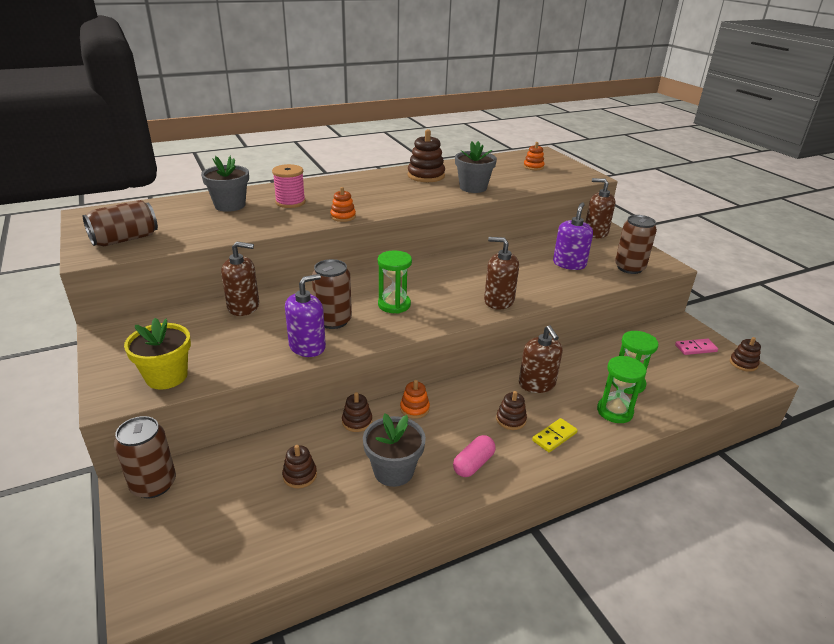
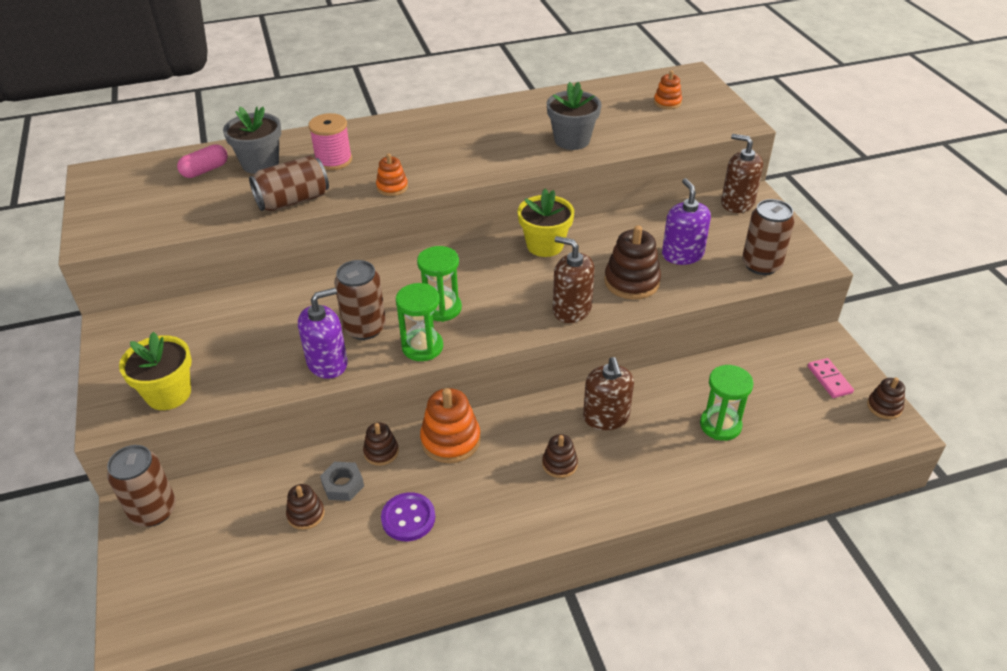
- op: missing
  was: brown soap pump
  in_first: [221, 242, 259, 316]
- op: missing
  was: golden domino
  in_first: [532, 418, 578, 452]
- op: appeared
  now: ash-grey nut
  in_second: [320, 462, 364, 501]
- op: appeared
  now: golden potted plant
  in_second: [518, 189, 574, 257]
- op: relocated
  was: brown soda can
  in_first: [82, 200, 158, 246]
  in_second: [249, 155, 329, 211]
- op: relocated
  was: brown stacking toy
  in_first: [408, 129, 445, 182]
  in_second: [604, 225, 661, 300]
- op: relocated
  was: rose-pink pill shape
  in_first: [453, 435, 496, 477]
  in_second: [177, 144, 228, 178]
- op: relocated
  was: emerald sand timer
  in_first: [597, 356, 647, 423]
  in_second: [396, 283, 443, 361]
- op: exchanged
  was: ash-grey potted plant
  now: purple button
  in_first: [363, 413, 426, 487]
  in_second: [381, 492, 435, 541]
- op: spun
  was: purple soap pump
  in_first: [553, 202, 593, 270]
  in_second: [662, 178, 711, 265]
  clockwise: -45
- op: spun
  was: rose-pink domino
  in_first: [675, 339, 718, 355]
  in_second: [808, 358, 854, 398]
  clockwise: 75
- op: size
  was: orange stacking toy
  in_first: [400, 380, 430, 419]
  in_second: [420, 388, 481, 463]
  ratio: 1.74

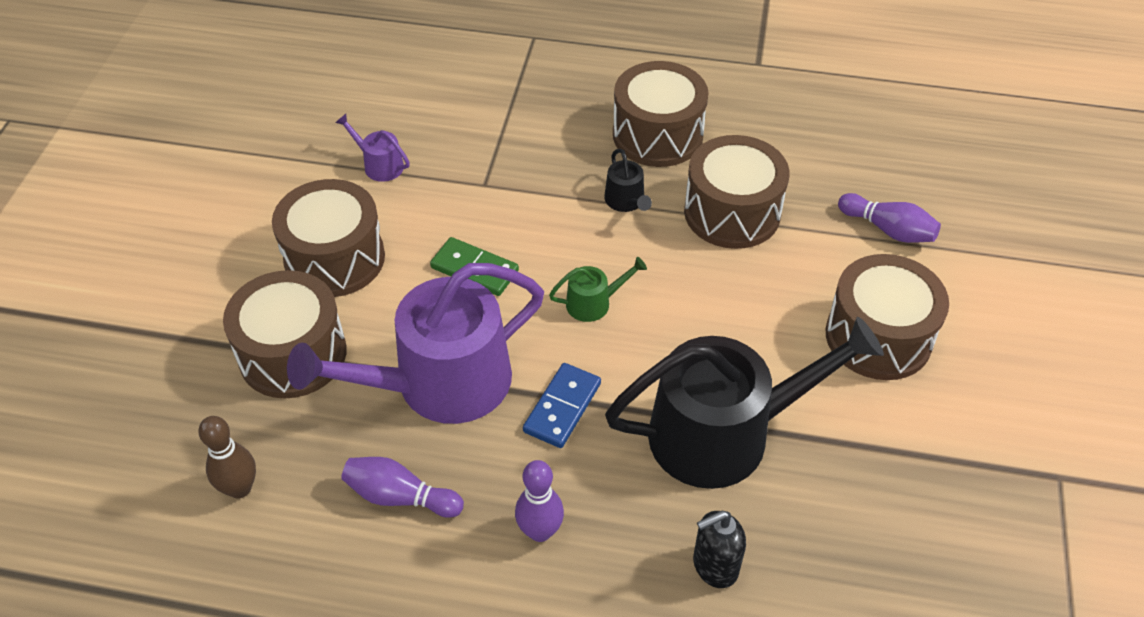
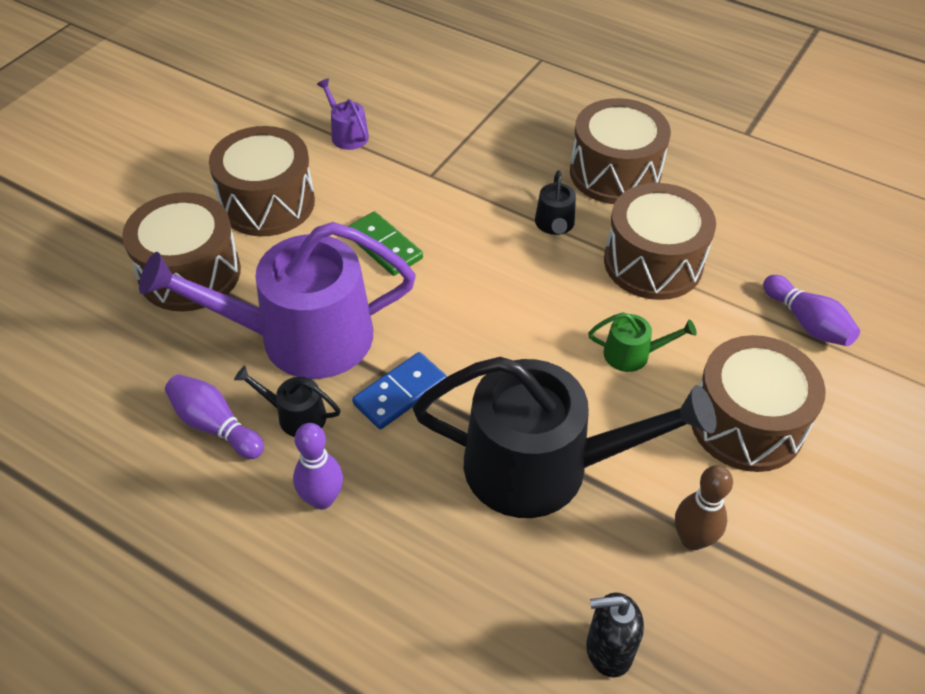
- op: appeared
  now: black sprinkling can
  in_second: [234, 366, 341, 437]
- op: relocated
  was: brown skittle
  in_first: [198, 416, 256, 498]
  in_second: [675, 465, 733, 550]
- op: relocated
  was: emerald sprinkling can
  in_first: [549, 257, 647, 322]
  in_second: [588, 312, 697, 372]
- op: relocated
  was: black soap pump
  in_first: [693, 511, 746, 588]
  in_second: [586, 592, 644, 678]

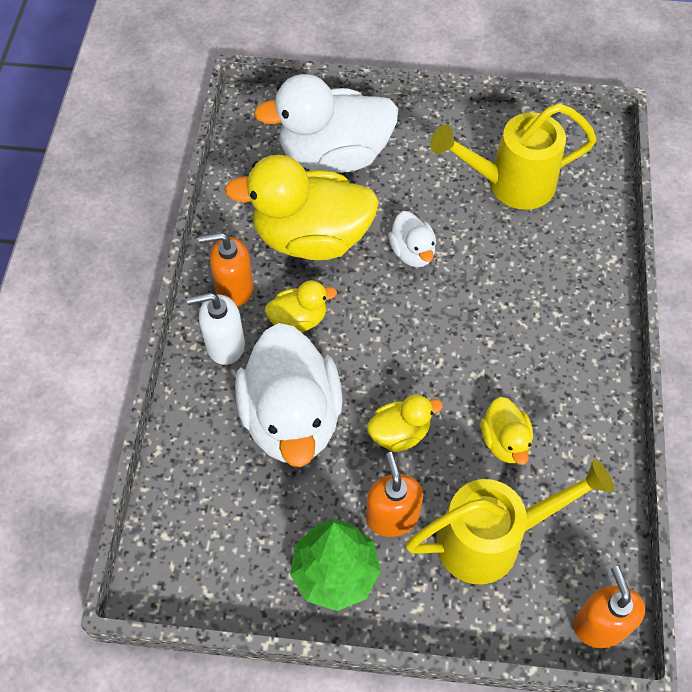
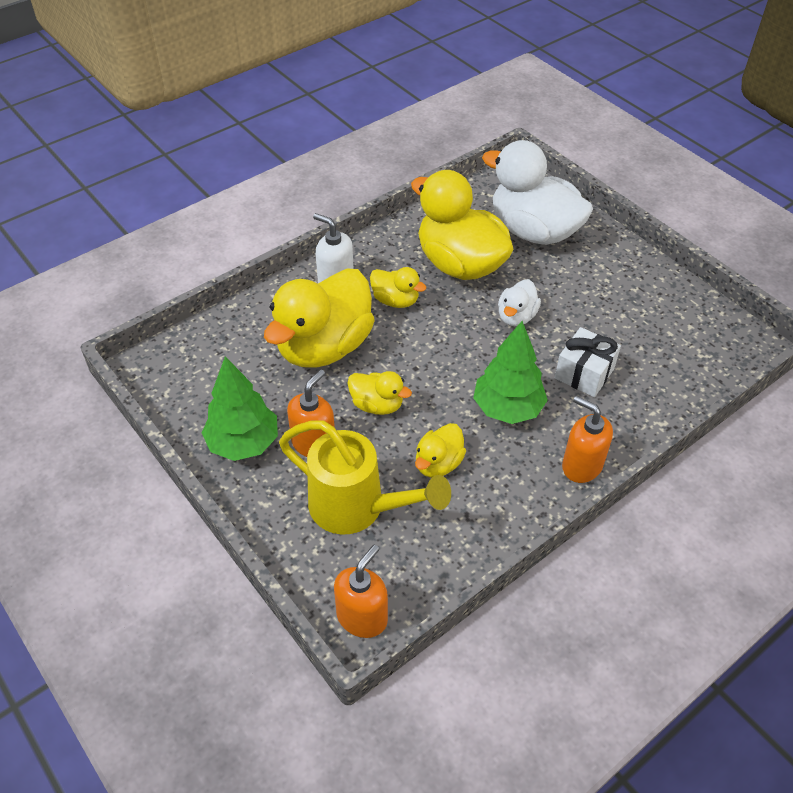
- op: missing
  was: golden sprinkling can
  in_first: [430, 103, 597, 210]
- op: appeared
  now: emerald tree
  in_second: [473, 321, 548, 424]
- op: appeared
  now: pure white wrapped gift
  in_second: [555, 327, 621, 397]
- op: relocated
  was: orange soap pump
  in_first: [198, 233, 254, 307]
  in_second: [562, 396, 613, 483]
- op: colour
  was: pure white rubber duck
  now: golden rubber duck
  in_first: [235, 323, 343, 467]
  in_second: [264, 269, 375, 368]

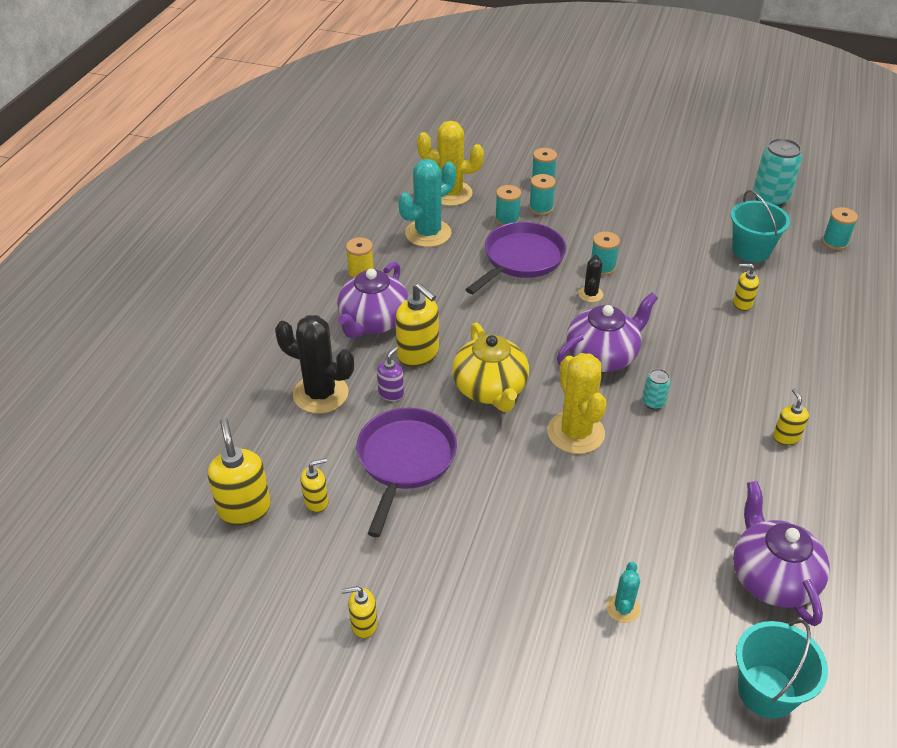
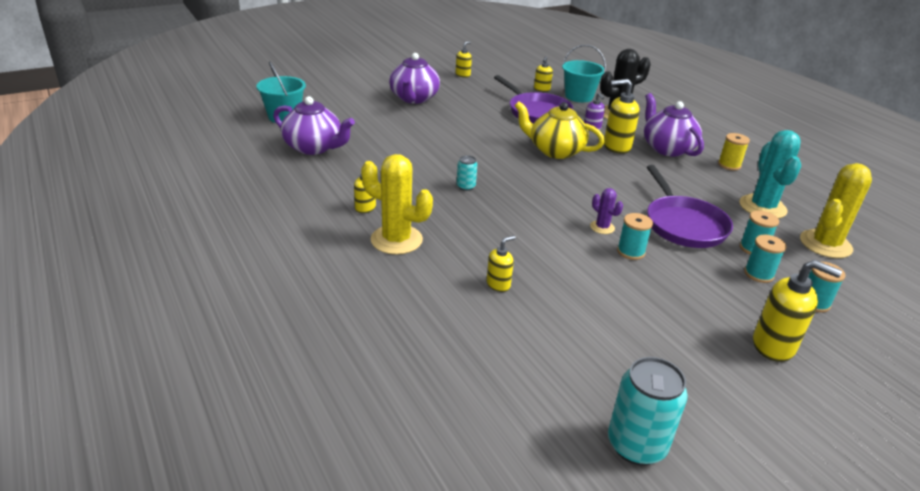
- op: missing
  was: teal prickly plant
  in_first: [607, 562, 640, 623]
- op: missing
  was: teal spool
  in_first: [822, 207, 858, 250]
- op: relocated
  was: golden soap pump
  in_first: [208, 418, 271, 525]
  in_second: [753, 260, 842, 362]
- op: relocated
  was: golden prickly plant
  in_first: [547, 353, 607, 454]
  in_second: [361, 154, 433, 255]
- op: relocated
  was: purple teapot
  in_first: [557, 293, 658, 372]
  in_second: [389, 53, 440, 104]
- op: relocated
  was: teal bucket
  in_first: [731, 190, 790, 262]
  in_second: [562, 45, 606, 102]
- op: colour
  was: black prickly plant
  now: purple prickly plant
  in_first: [578, 255, 603, 302]
  in_second: [590, 188, 623, 234]

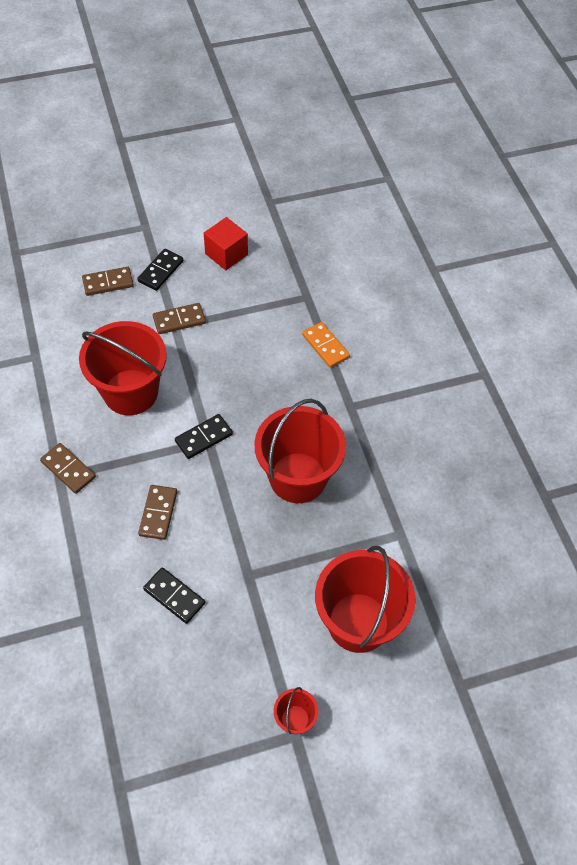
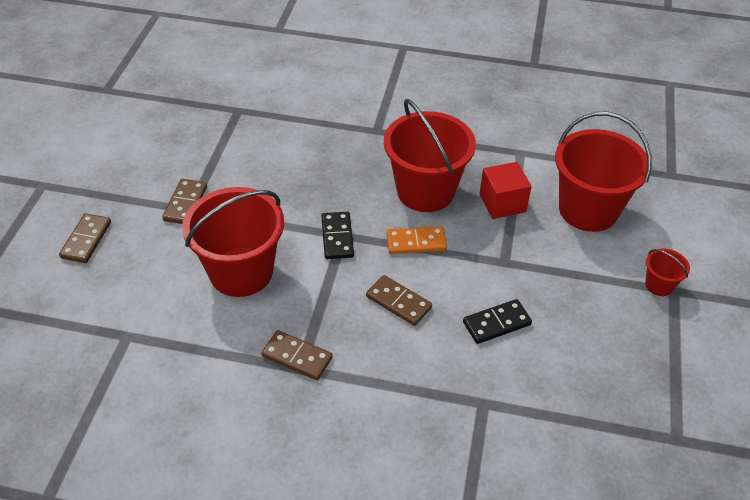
- op: missing
  was: black domino
  in_first: [137, 249, 183, 291]
- op: relocated
  was: scarlet block
  in_first: [204, 217, 248, 270]
  in_second: [479, 162, 532, 219]
- op: relocated
  was: orange domino
  in_first: [302, 322, 350, 368]
  in_second: [386, 226, 447, 254]
- op: spun
  was: brown domino
  in_first: [40, 443, 96, 494]
  in_second: [262, 330, 333, 380]
  clockwise: 45

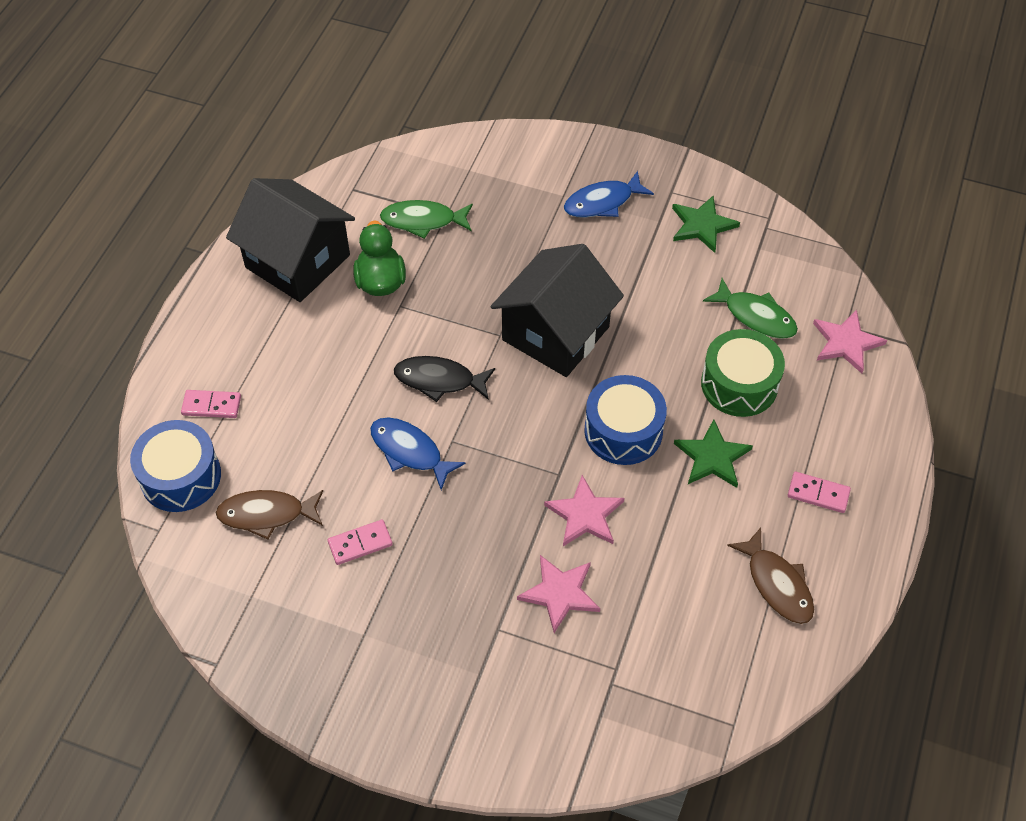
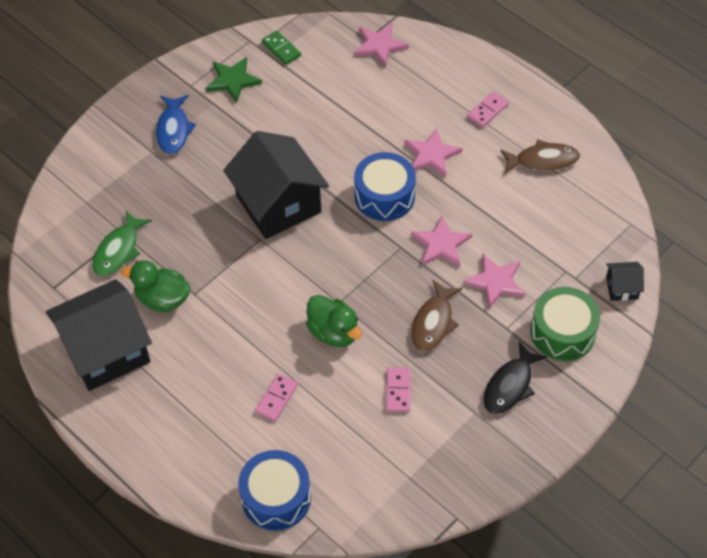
- op: missing
  was: emerald fish
  in_first: [703, 278, 798, 339]
- op: appeared
  now: emerald domino
  in_second: [262, 31, 301, 65]
- op: appeared
  now: black cottage
  in_second: [606, 262, 644, 301]
- op: relocated
  was: rose-pink domino
  in_first: [181, 390, 241, 418]
  in_second: [255, 373, 298, 421]
- op: relocated
  was: brown fish
  in_first: [215, 490, 323, 540]
  in_second: [411, 280, 462, 352]
- op: relocated
  was: black fish
  in_first: [394, 356, 495, 402]
  in_second: [484, 342, 547, 414]
- op: relocated
  was: emerald snare drum
  in_first: [701, 329, 785, 417]
  in_second: [531, 287, 600, 361]
- op: exchanged
  was: royal blue fish
  now: emerald rubber duck
  in_first: [370, 418, 466, 490]
  in_second: [306, 295, 362, 347]
- op: colour
  was: emerald star
  now: rose-pink star
  in_first: [674, 419, 753, 488]
  in_second: [404, 128, 462, 177]

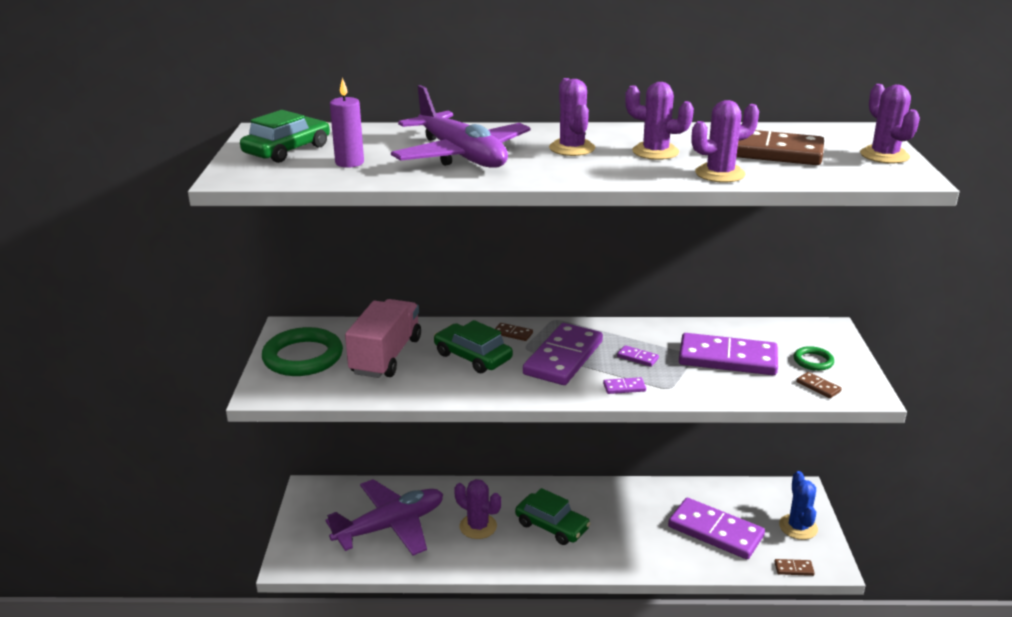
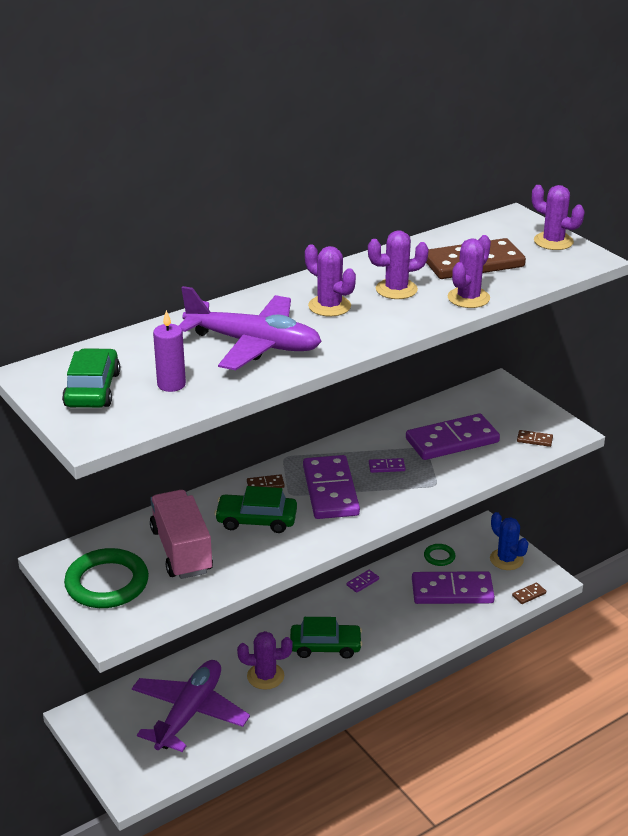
- op: relocated
  was: purple domino
  in_first: [603, 377, 646, 394]
  in_second: [347, 570, 379, 593]
- op: relocated
  was: emerald hoop
  in_first: [794, 346, 834, 371]
  in_second: [424, 544, 455, 566]

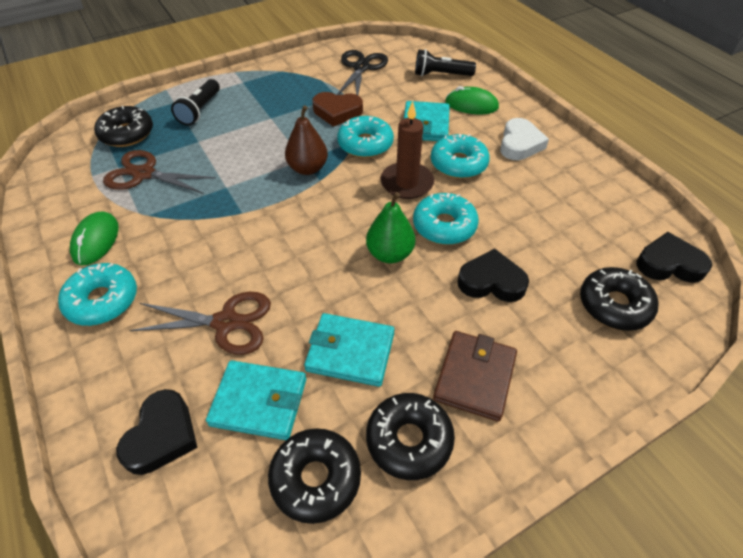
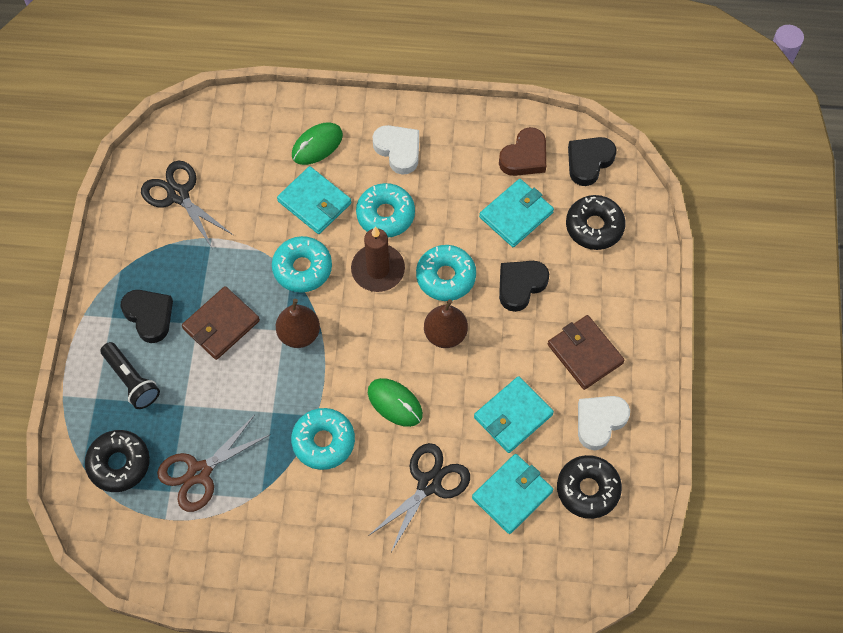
- op: missing
  was: black pocket torch
  in_first: [415, 49, 476, 76]
- op: appeared
  now: brown wallet
  in_second: [182, 286, 260, 360]
- op: appeared
  now: teal wallet
  in_second: [479, 179, 554, 247]
- op: relocated
  was: teal donut
  in_first: [58, 263, 137, 326]
  in_second: [291, 408, 355, 470]
- op: relocated
  was: emerald mouse
  in_first: [70, 211, 119, 265]
  in_second: [368, 378, 423, 427]
- op: relocated
  was: black heart
  in_first: [116, 389, 198, 475]
  in_second: [121, 290, 173, 343]
- op: relocated
  was: brown heart
  in_first: [312, 92, 363, 127]
  in_second: [499, 127, 546, 176]
- op: exchanged
  was: black donut
  now: pure white heart
  in_first: [366, 393, 455, 480]
  in_second: [578, 396, 630, 450]
- op: colour
  was: brown shears
  now: black shears
  in_first: [129, 292, 271, 355]
  in_second: [370, 443, 470, 554]
- op: colour
  was: emerald pear fruit
  now: brown pear fruit
  in_first: [366, 192, 415, 263]
  in_second: [424, 299, 468, 348]

